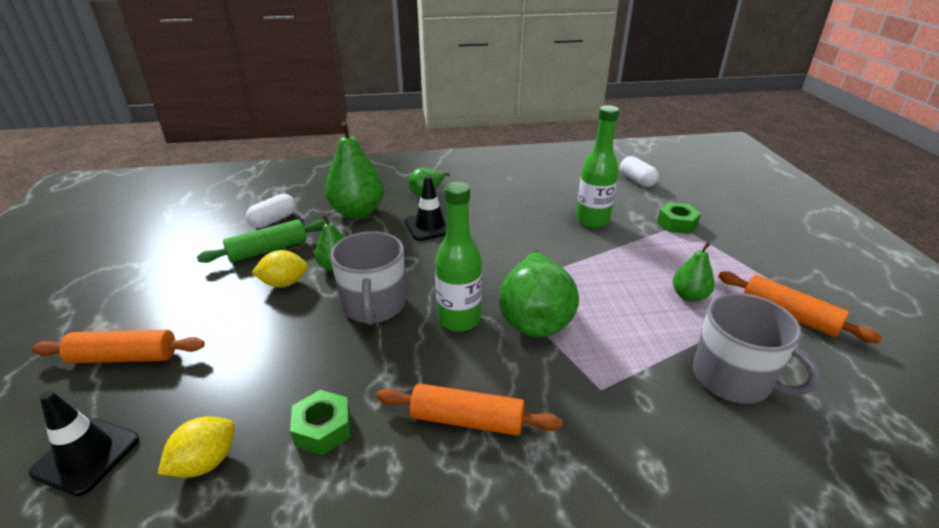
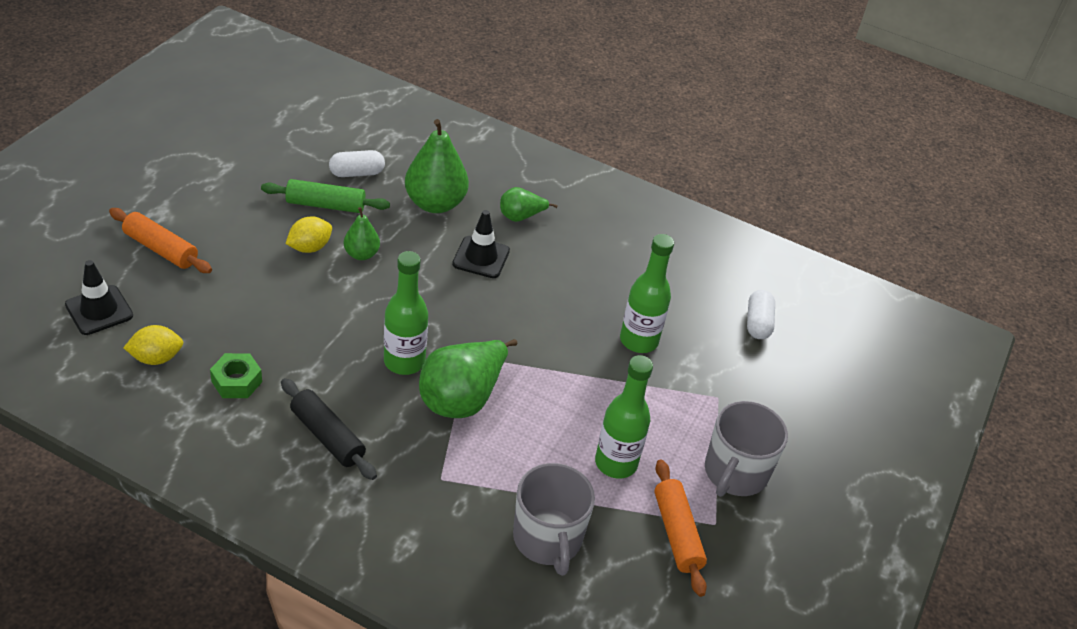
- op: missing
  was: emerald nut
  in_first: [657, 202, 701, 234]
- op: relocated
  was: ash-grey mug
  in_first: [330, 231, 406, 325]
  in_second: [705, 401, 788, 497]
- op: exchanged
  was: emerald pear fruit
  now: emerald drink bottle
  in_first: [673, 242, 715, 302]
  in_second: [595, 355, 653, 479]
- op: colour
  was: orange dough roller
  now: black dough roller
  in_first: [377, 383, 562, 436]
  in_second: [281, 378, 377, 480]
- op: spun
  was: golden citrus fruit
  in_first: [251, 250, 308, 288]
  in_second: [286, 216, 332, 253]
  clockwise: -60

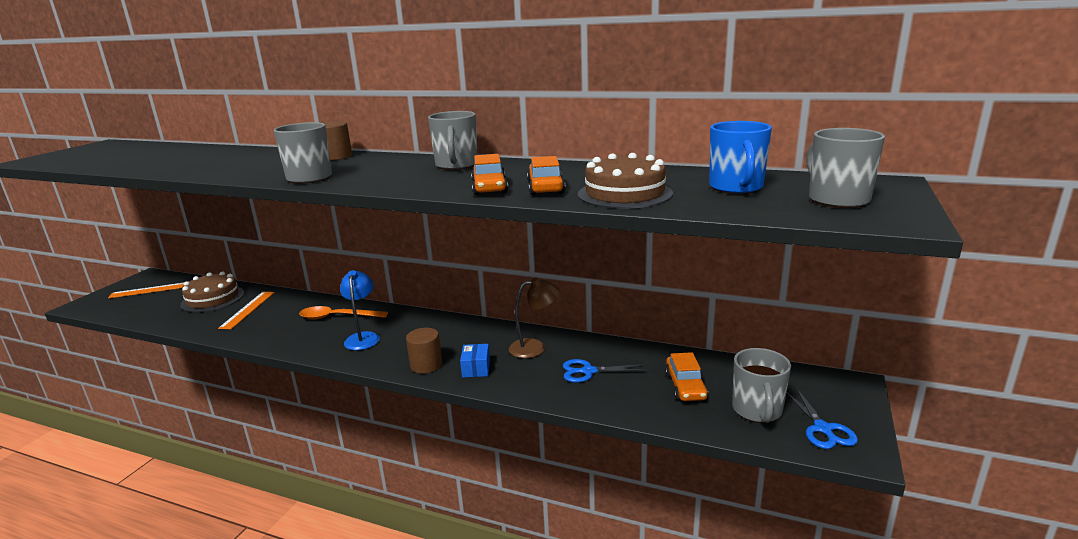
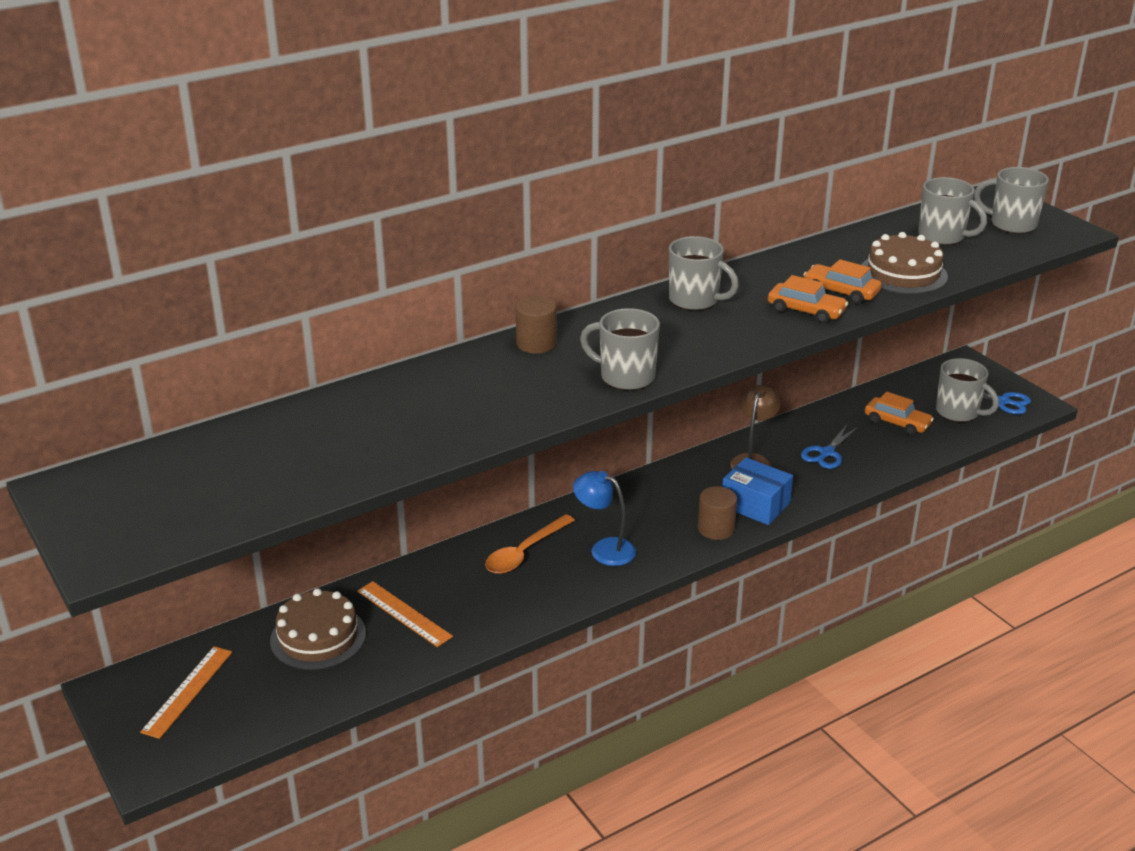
- op: colour
  was: royal blue mug
  now: ash-grey mug
  in_first: [709, 121, 772, 194]
  in_second: [918, 177, 987, 245]
- op: size
  was: royal blue package
  in_first: [460, 344, 490, 378]
  in_second: [722, 457, 793, 525]
  ratio: 1.6

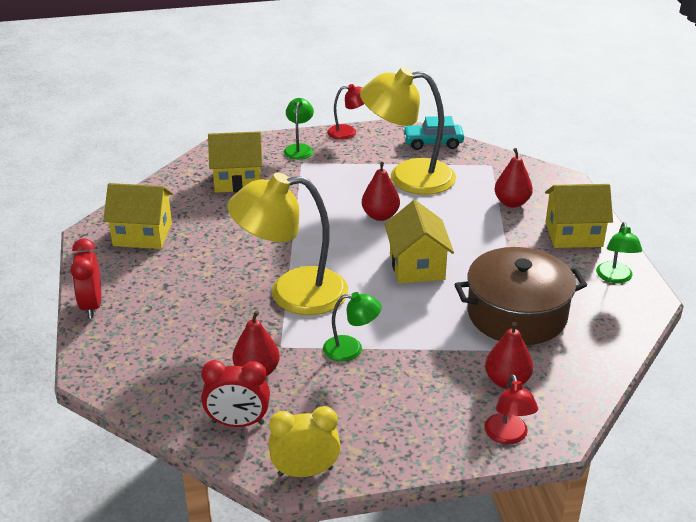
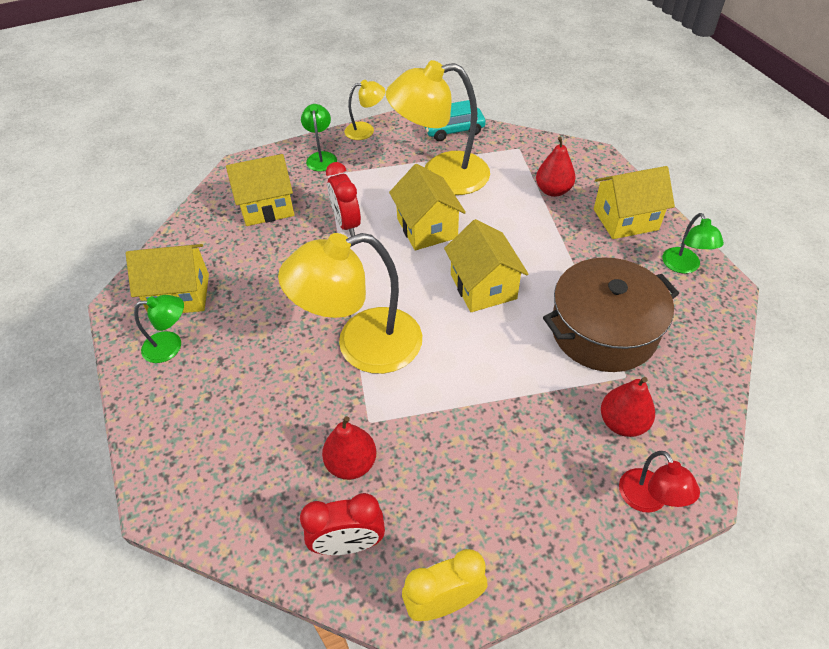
- op: relocated
  was: scarlet clock
  in_first: [70, 238, 101, 319]
  in_second: [326, 162, 361, 236]
- op: relocated
  was: emerald reading lamp
  in_first: [323, 292, 382, 362]
  in_second: [134, 295, 184, 363]
- op: exchanged
  was: scarlet pear fruit
  now: golden cottage
  in_first: [362, 162, 400, 221]
  in_second: [389, 164, 466, 251]
- op: colour
  was: scarlet reading lamp
  now: golden reading lamp
  in_first: [327, 84, 364, 140]
  in_second: [344, 80, 385, 140]

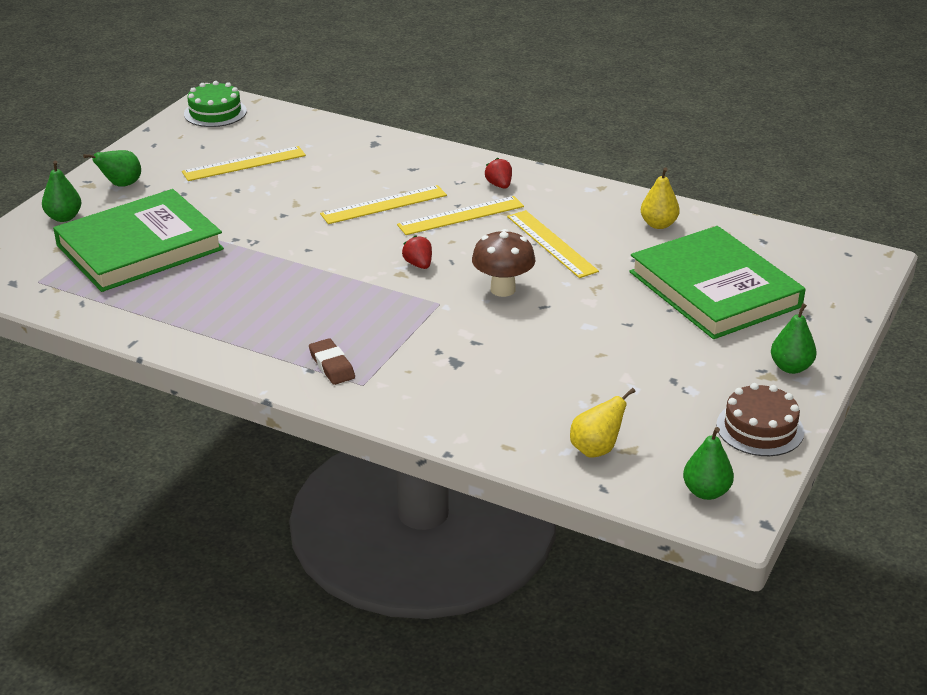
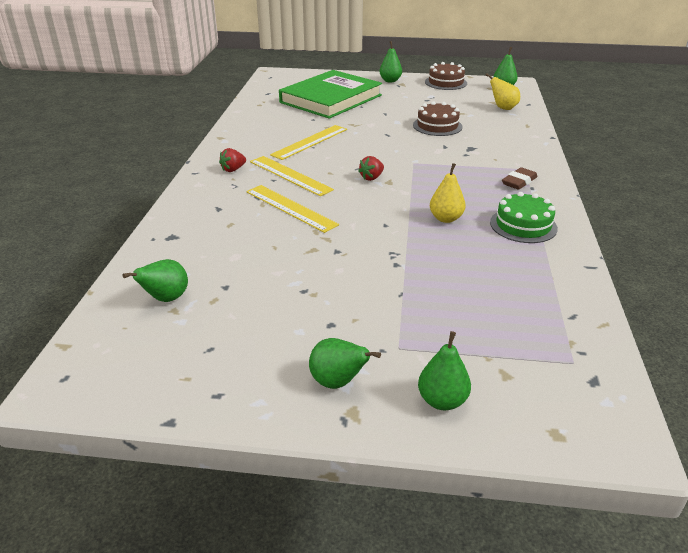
- op: missing
  was: emerald hardback
  in_first: [53, 189, 224, 292]
- op: missing
  was: golden straightedge
  in_first: [182, 146, 306, 181]
- op: missing
  was: brown mushroom
  in_first: [472, 229, 535, 297]
- op: appeared
  now: emerald pear fruit
  in_second: [122, 259, 188, 302]
- op: appeared
  now: brown layer cake
  in_second: [413, 101, 463, 136]
- op: relocated
  was: emerald layer cake
  in_first: [184, 81, 247, 127]
  in_second: [490, 192, 558, 243]
- op: relocated
  was: golden pear fruit
  in_first: [641, 167, 680, 229]
  in_second: [430, 163, 466, 223]

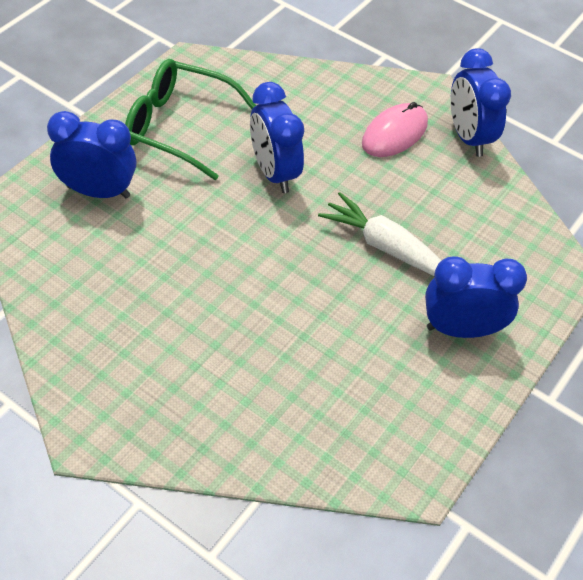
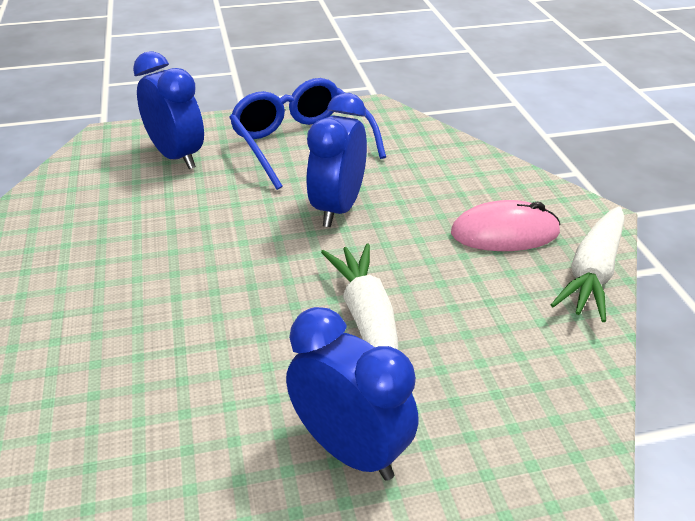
- op: exchanged
  was: royal blue clock
  now: pure white toy carrot
  in_first: [450, 48, 511, 157]
  in_second: [551, 206, 625, 322]
- op: colour
  was: emerald glasses
  now: royal blue glasses
  in_first: [125, 59, 256, 180]
  in_second: [229, 78, 386, 190]

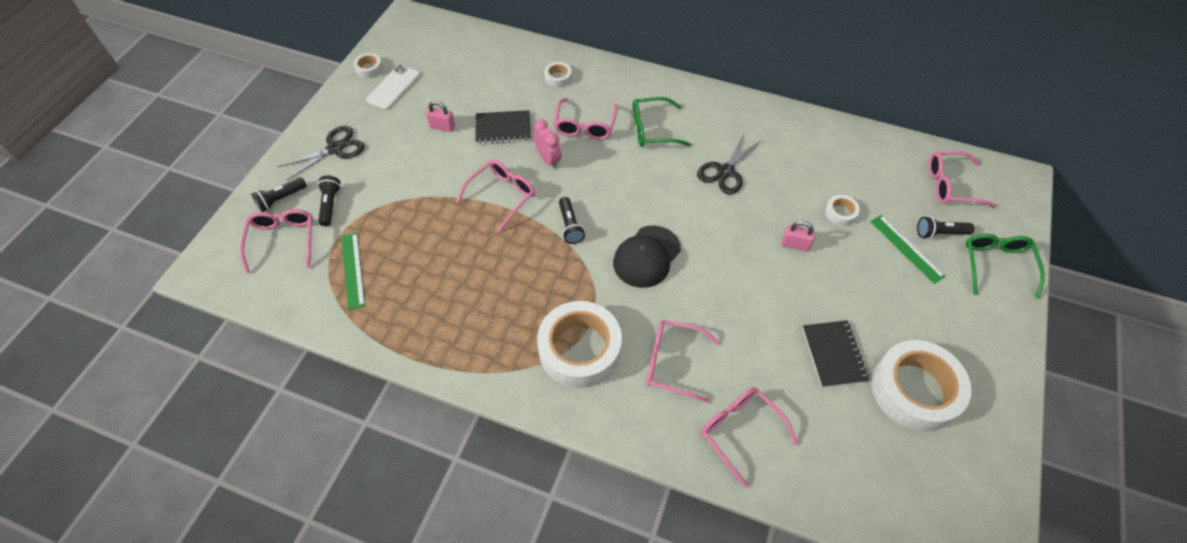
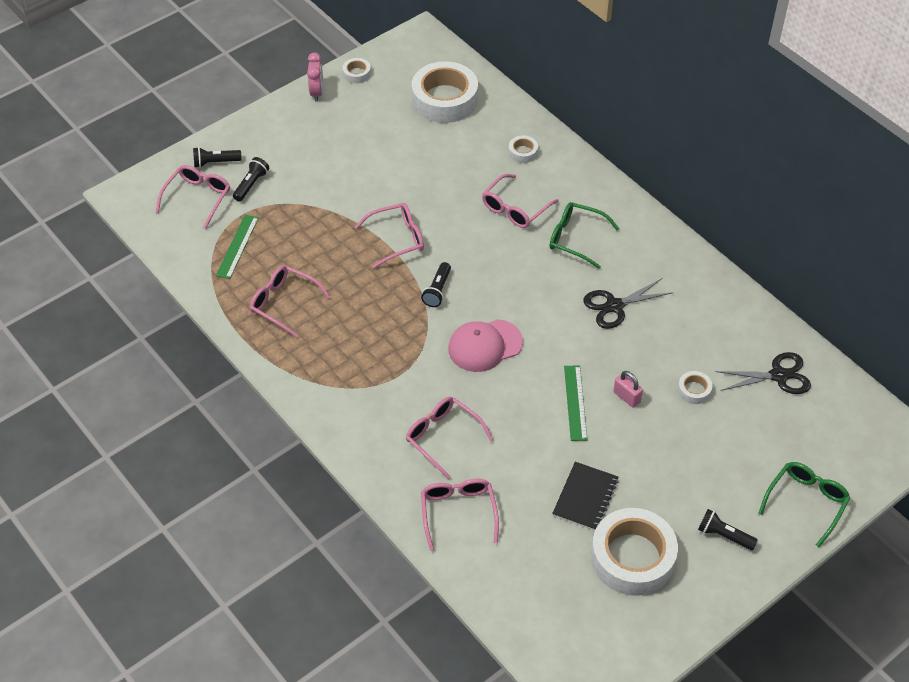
- op: missing
  was: pure white phone
  in_first: [366, 65, 420, 110]
- op: missing
  was: rose-pink lock
  in_first: [426, 101, 455, 132]
- op: missing
  was: black exercise book
  in_first: [475, 110, 531, 144]
- op: relocated
  was: black shears
  in_first: [278, 126, 365, 180]
  in_second: [715, 352, 811, 394]
- op: relocated
  was: rose-pink clock
  in_first: [534, 119, 562, 169]
  in_second: [307, 52, 323, 101]
- op: relocated
  was: pure white roll of tape
  in_first: [537, 301, 622, 388]
  in_second: [412, 61, 478, 123]
- op: relocated
  was: emerald straightedge
  in_first: [870, 215, 946, 284]
  in_second: [564, 365, 587, 441]
- op: relocated
  was: black pocket torch
  in_first: [917, 216, 974, 239]
  in_second: [698, 509, 758, 550]
- op: relocated
  was: rose-pink glasses
  in_first: [928, 151, 996, 208]
  in_second: [250, 265, 331, 338]
- op: colour
  was: black cap
  now: rose-pink cap
  in_first: [613, 226, 681, 288]
  in_second: [448, 319, 523, 372]

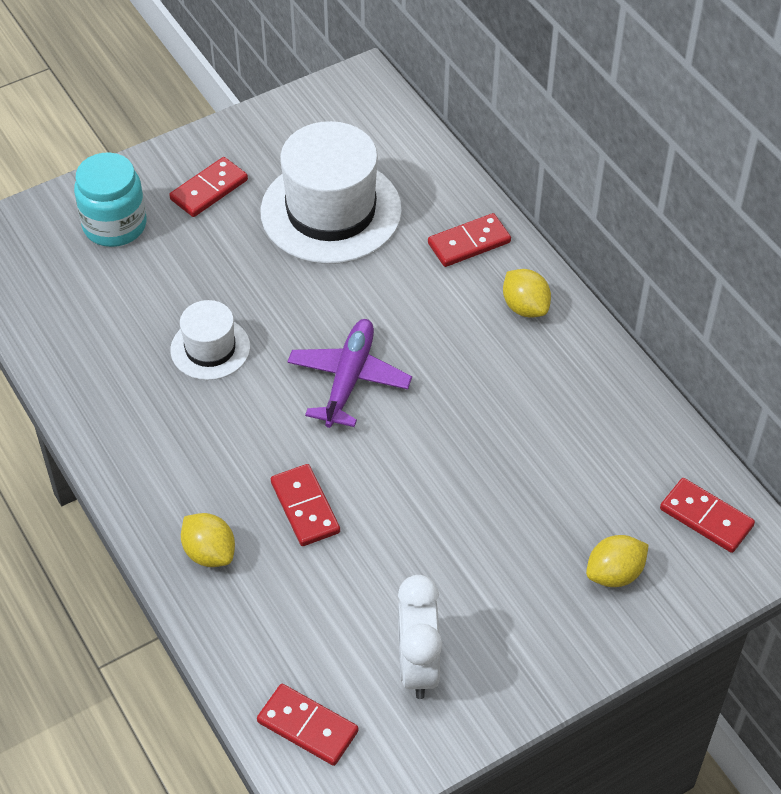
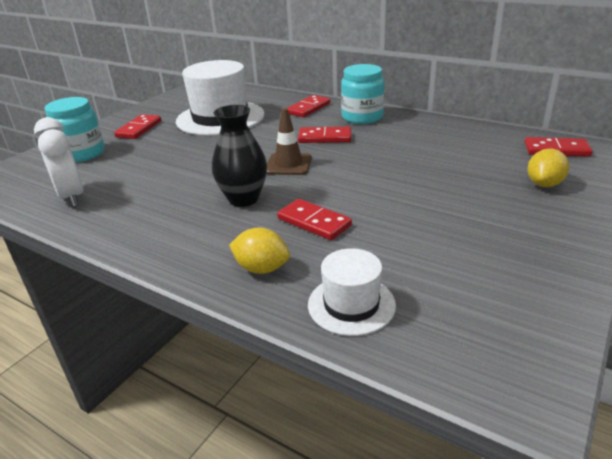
- op: appeared
  now: black vase
  in_second: [212, 105, 267, 207]
- op: relocated
  was: pure white top hat
  in_first: [170, 300, 250, 380]
  in_second: [308, 248, 396, 336]
- op: relocated
  was: scarlet domino
  in_first: [257, 684, 358, 766]
  in_second: [298, 126, 351, 143]
- op: relocated
  was: pure white clock
  in_first: [398, 575, 442, 699]
  in_second: [34, 117, 83, 207]
- op: exchanged
  was: purple toy plane
  now: brown road cone
  in_first: [287, 319, 412, 428]
  in_second: [267, 108, 312, 175]
- op: exchanged
  was: golden citrus fruit
  now: teal jam jar
  in_first: [503, 269, 551, 318]
  in_second: [341, 64, 385, 124]

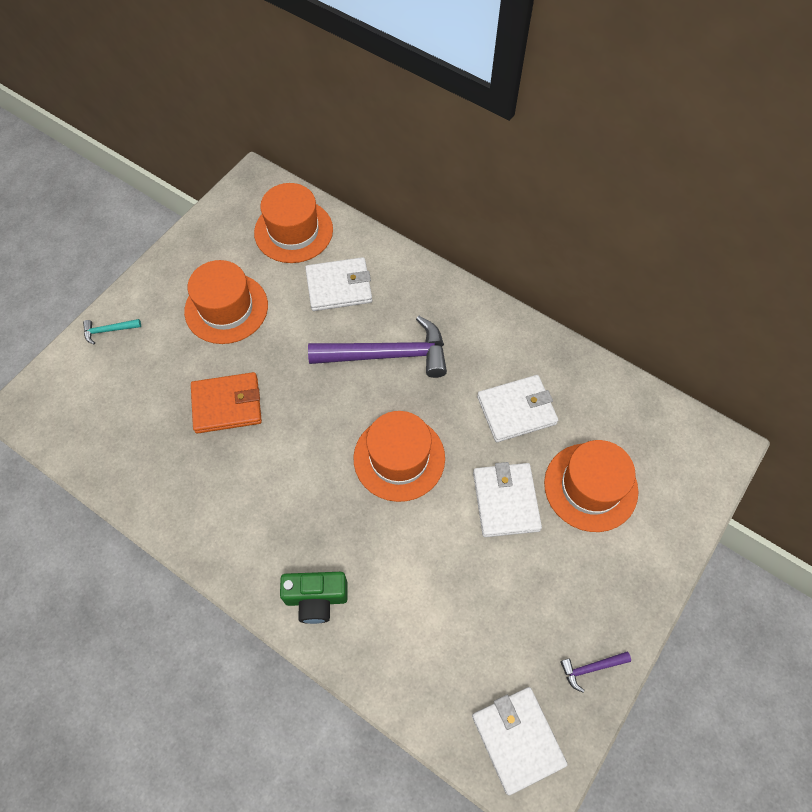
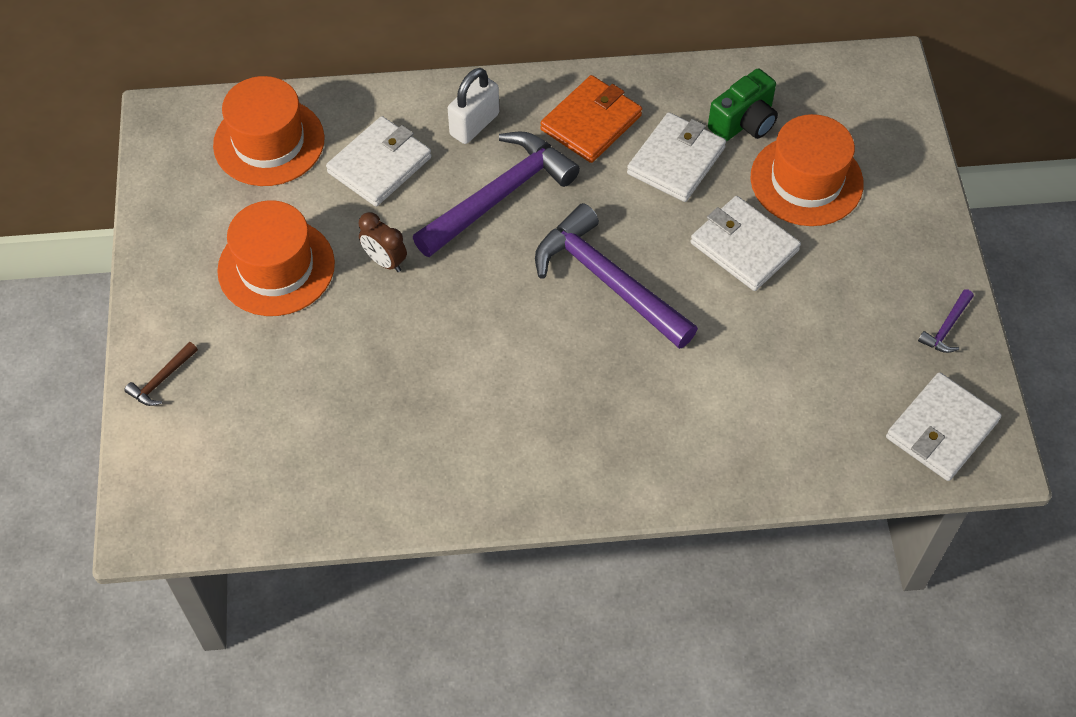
- op: appeared
  now: brown clock
  in_second: [358, 212, 407, 272]
- op: appeared
  now: pure white lock
  in_second: [448, 68, 499, 144]
- op: relocated
  was: orange wallet
  in_first: [191, 372, 262, 434]
  in_second: [540, 75, 642, 163]
- op: relocated
  was: emerald compact camera
  in_first: [280, 572, 348, 624]
  in_second: [708, 68, 778, 141]
- op: exchanged
  was: orange top hat
  now: purple hammer
  in_first: [354, 411, 445, 502]
  in_second: [535, 203, 698, 349]
- op: colour
  was: teal hammer
  now: brown hammer
  in_first: [83, 319, 141, 344]
  in_second: [124, 342, 198, 406]
- op: spun
  was: pure white wallet
  in_first: [472, 687, 568, 795]
  in_second: [886, 372, 1001, 481]
  clockwise: -75

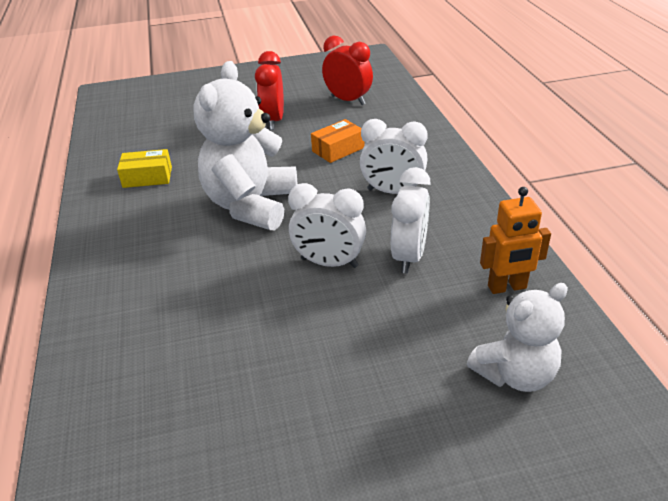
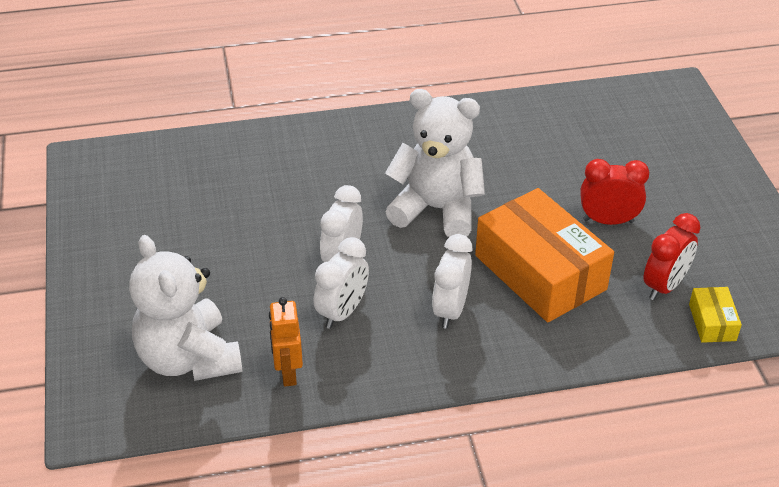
- op: relocated
  was: golden package
  in_first: [117, 149, 172, 188]
  in_second: [689, 287, 742, 343]
- op: spun
  was: pure white clock
  in_first: [391, 167, 431, 274]
  in_second: [314, 237, 369, 329]
  clockwise: -75
- op: size
  was: orange package
  in_first: [311, 119, 365, 163]
  in_second: [475, 188, 614, 322]
  ratio: 2.28
- op: size
  was: pure white stuffed bear
  in_first: [467, 283, 568, 392]
  in_second: [129, 235, 243, 381]
  ratio: 1.61

